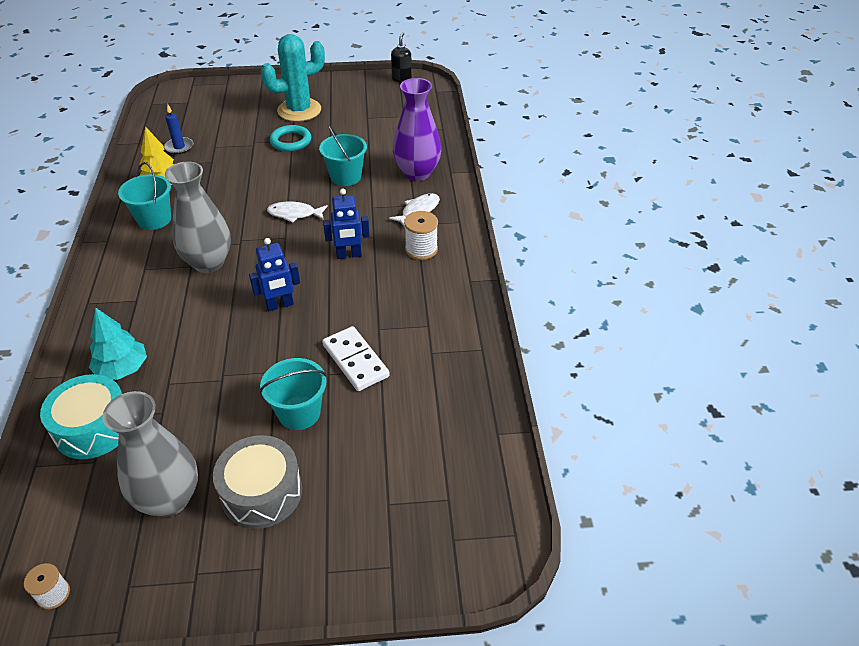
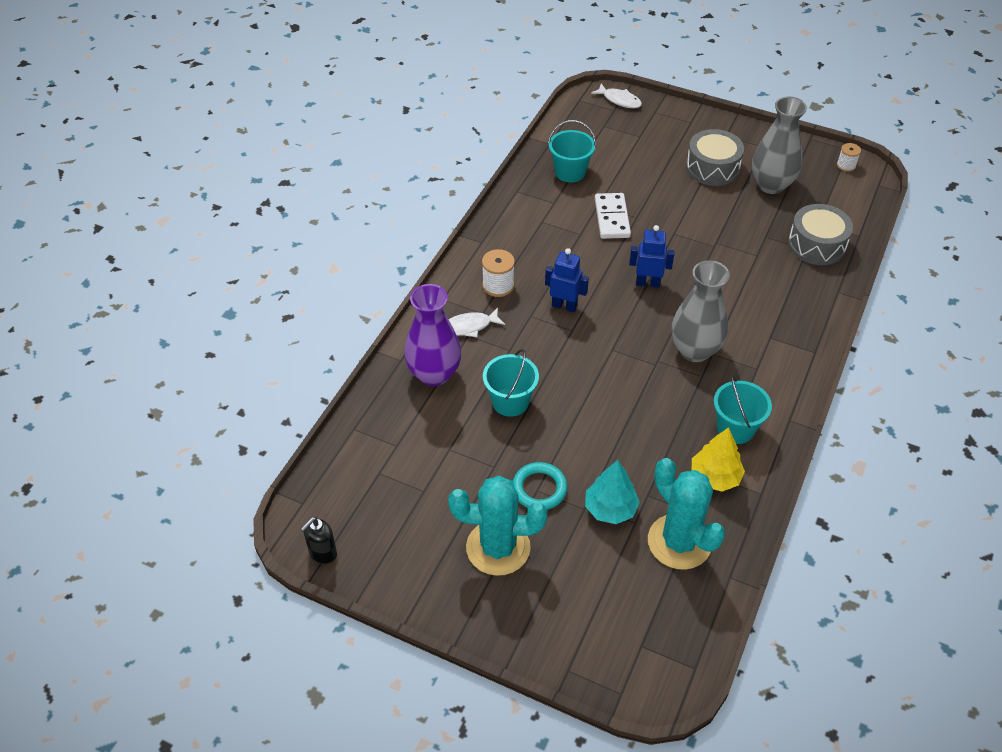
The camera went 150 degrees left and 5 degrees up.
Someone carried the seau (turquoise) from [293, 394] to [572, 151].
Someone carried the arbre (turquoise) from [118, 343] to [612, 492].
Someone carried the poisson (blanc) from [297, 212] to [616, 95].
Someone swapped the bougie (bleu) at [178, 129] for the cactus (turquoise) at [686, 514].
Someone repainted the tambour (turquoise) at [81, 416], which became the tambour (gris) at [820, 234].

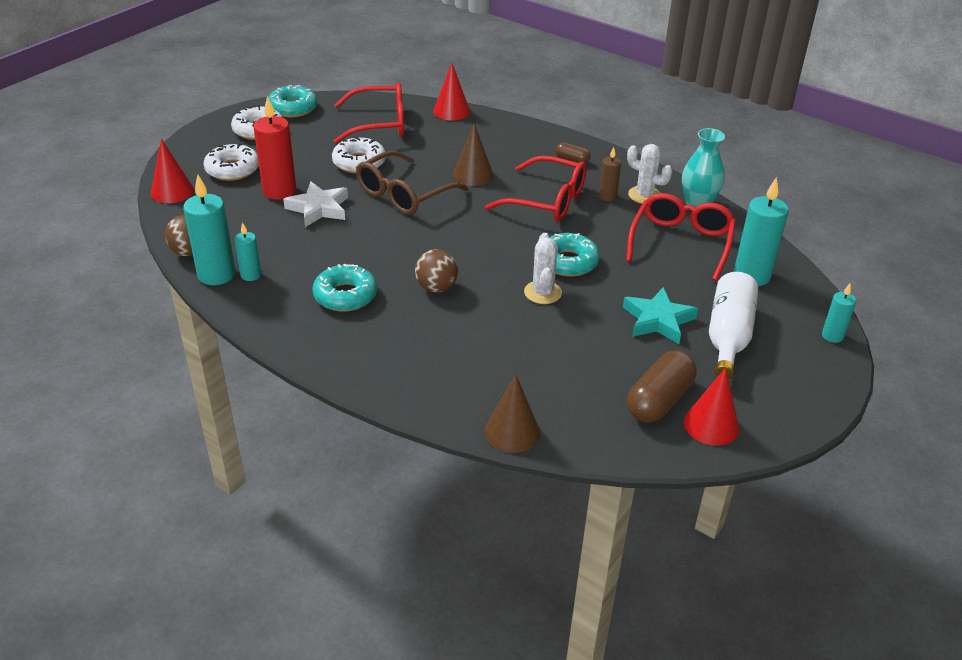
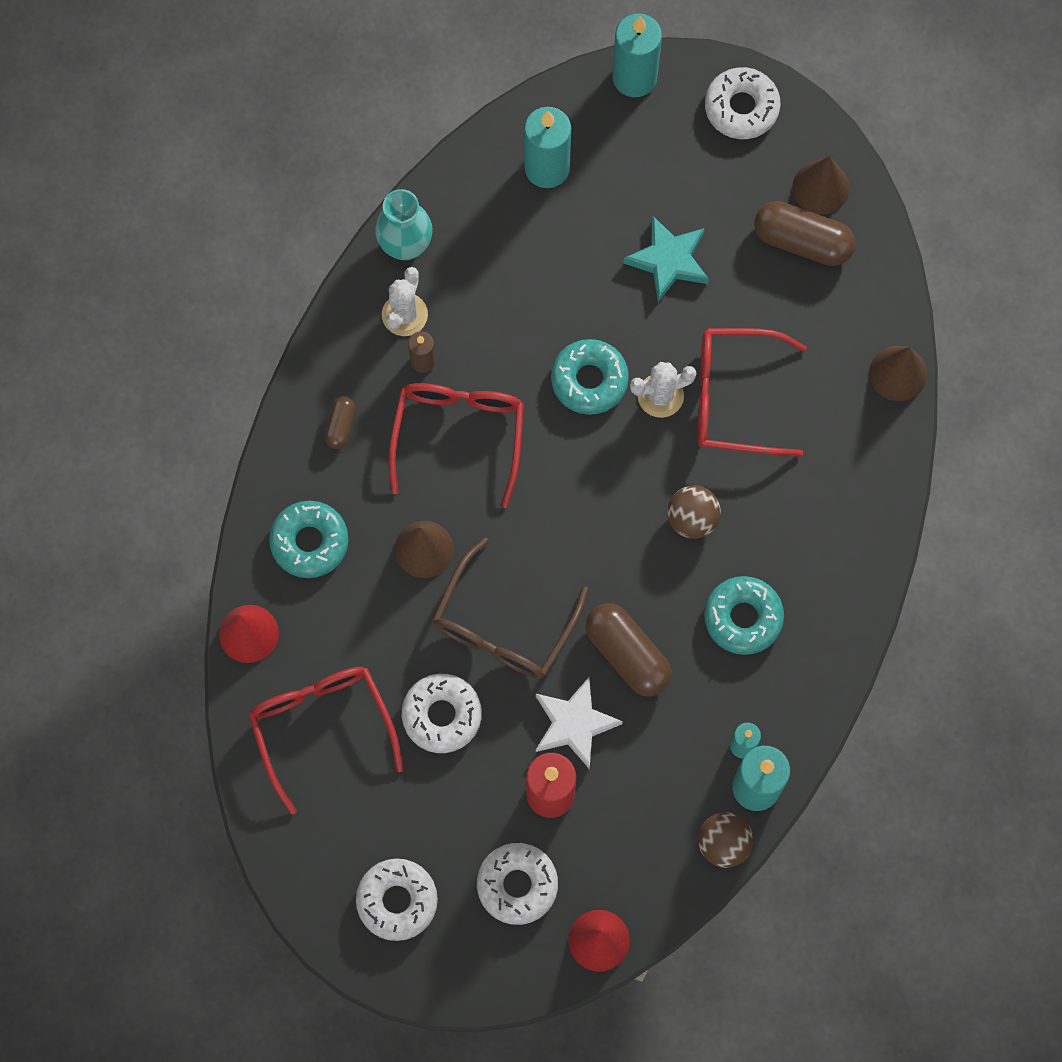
The camera went 105 degrees left and 35 degrees up.
Someone carried the beignet (turquoise) from [293, 101] to [309, 539].
Someone rotated the lunettes (marron) at [412, 183] by 90 degrees clockwise.
Someone put down the gélule (marron) at [628, 650].
Someone scaled the bougie (turquoise) at [839, 313] by 1.83.
Someone carried the lunettes (rouge) from [681, 237] to [752, 392].
Someone put down the beignet (blanc) at [743, 103].
Someone repainted the cône (rouge) at [711, 407], which became the cône (marron) at [821, 185].
Someone took away the bouteille (blanc) at [733, 325].

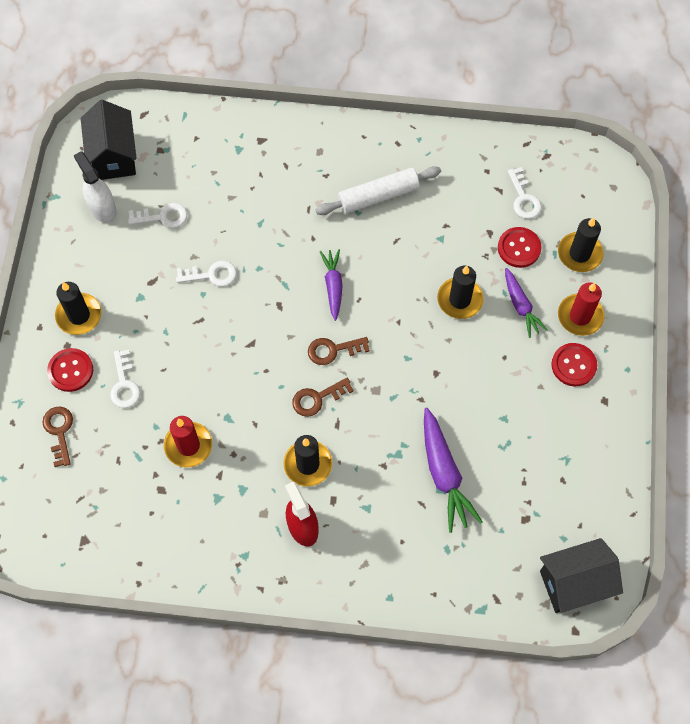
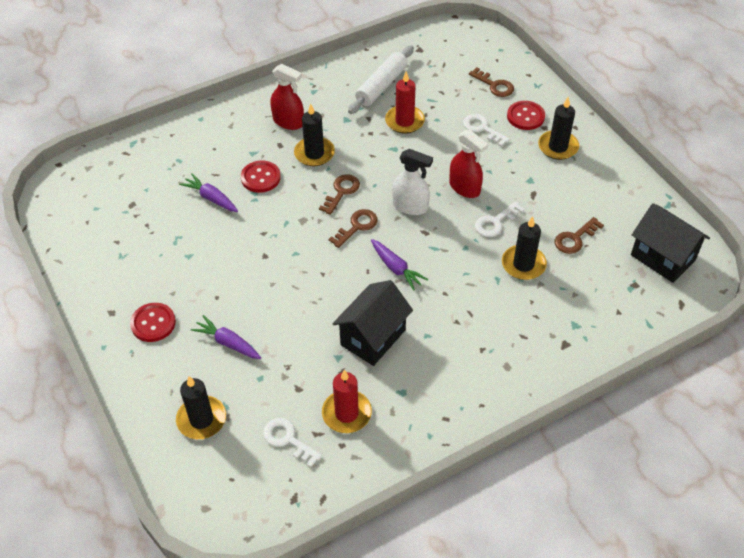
The camera went 145 degrees right and 15 degrees down.
Someone scaled the carotte (violet) at [453, 470] by 0.64.
Someone carried the bouton (rouge) from [520, 247] to [261, 176].
Someone carried the bougie (rouge) from [581, 309] to [347, 401].
Someone carried the maison (noir) from [581, 575] to [372, 323].
Someone carried the rouleau à pâtisserie (blanc) from [378, 190] to [381, 79].
Someone carried the vaporisateur (blanc) from [95, 187] to [412, 182].
Someone put down the vaporisateur (rouge) at [468, 163].
Someone carried the bougie (noir) from [460, 292] to [524, 248].
Someone repainted the clé (blanc) at [157, 215], which became the clé (marron) at [579, 235].

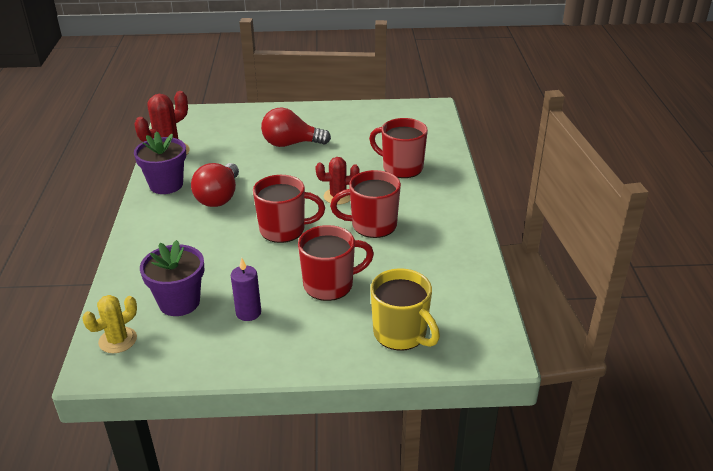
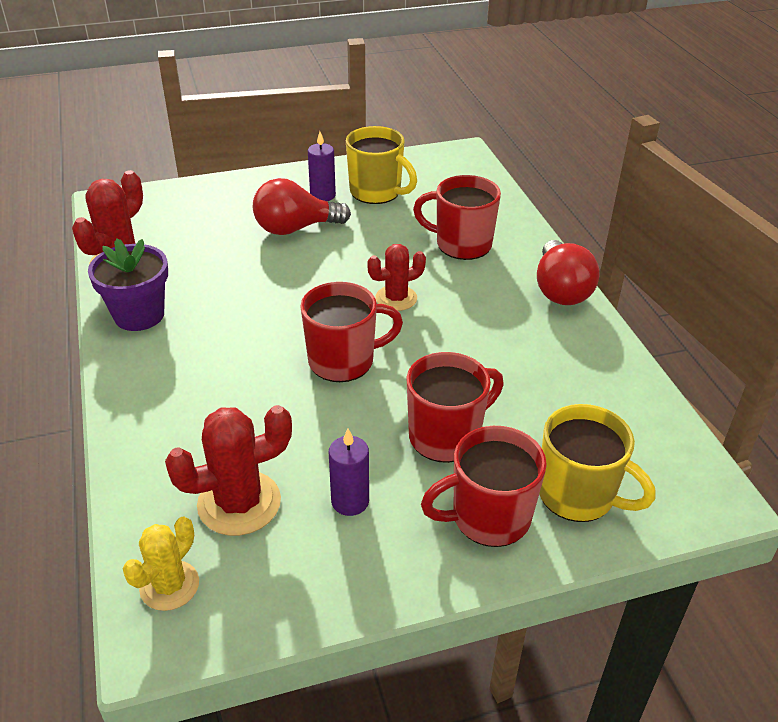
The camera went 15 degrees left and 5 degrees up.
Someone swapped the pot de fleurs (violet) at [172, 278] for the cactus (rouge) at [228, 470].
Someone put down the bougie (violet) at [322, 166].
Someone put down the tasse (jaune) at [381, 165].
Someone carried the tasse (rouge) from [365, 204] to [484, 486].
Someone carried the ampoule (rouge) from [215, 185] to [568, 272].

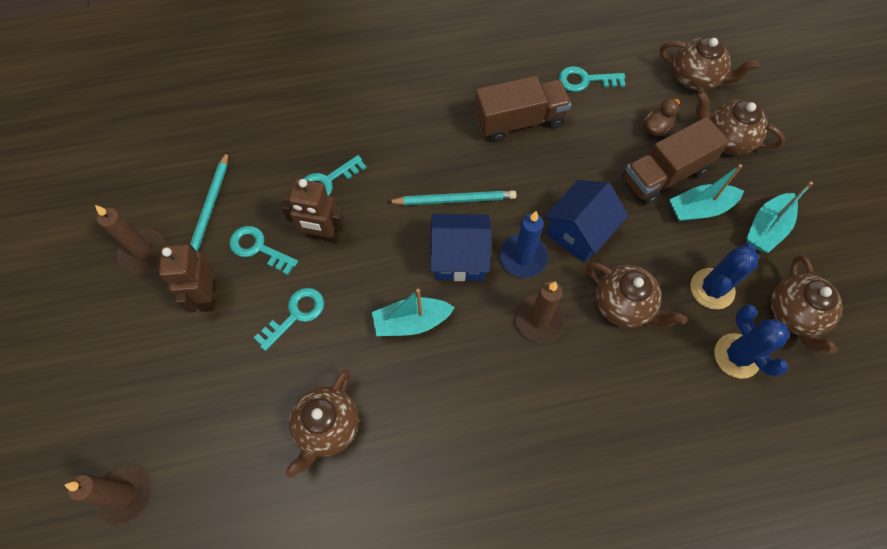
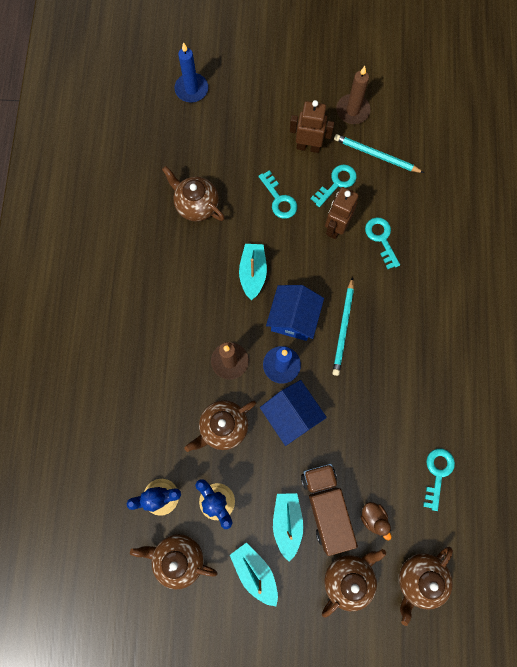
The camera went 105 degrees right and 10 degrees up.
Someone repainted the bougie (marron) at [108, 494], which became the bougie (bleu) at [191, 72].
Someone took away the camion (marron) at [522, 109].

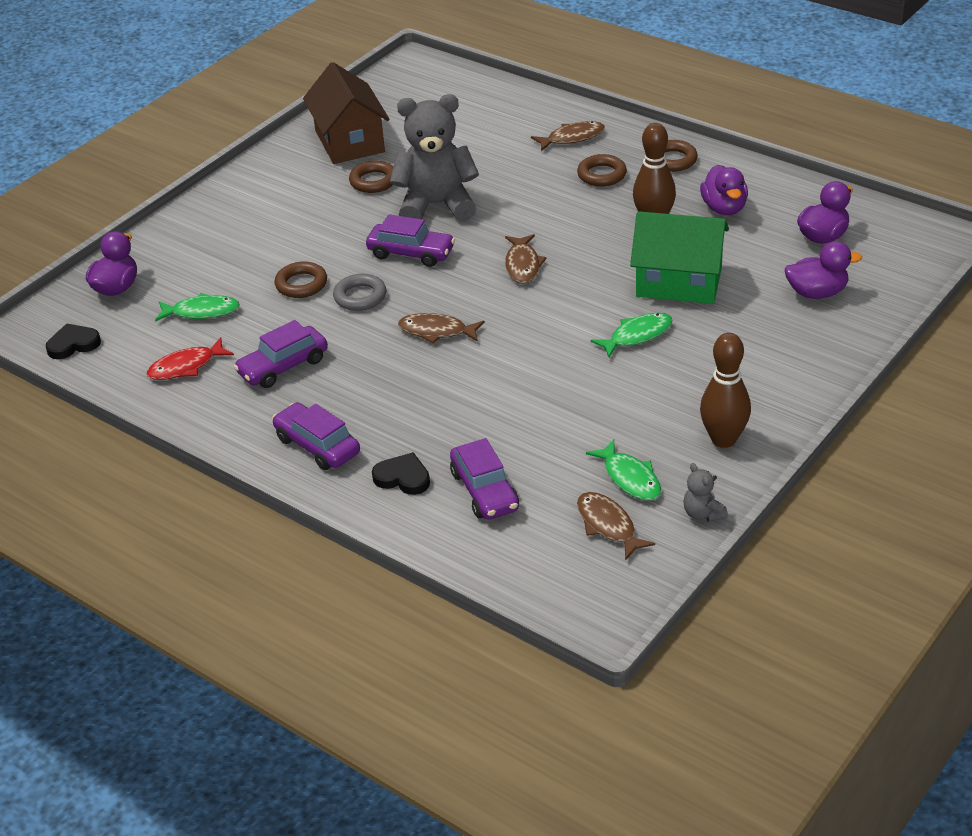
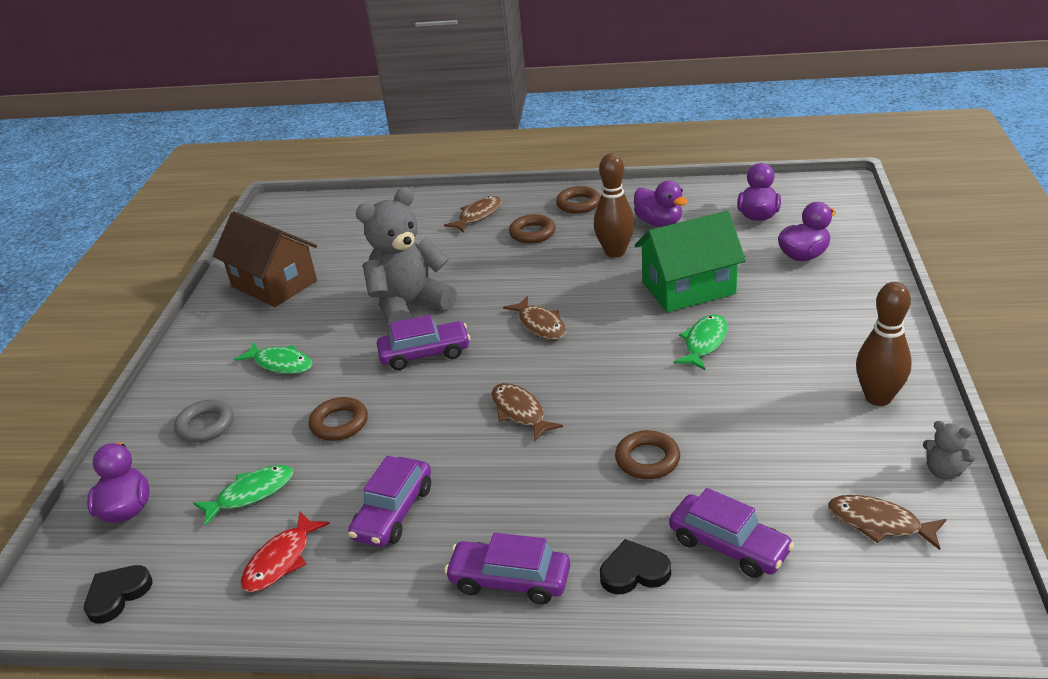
The camera went 30 degrees left and 5 degrees down.
Someone carried the anneau (gris) from [360, 292] to [203, 421].
Someone carried the poisson (vert) from [623, 470] to [273, 358].
Someone rotated the poisson (marron) at [441, 328] by 75 degrees clockwise.
Someone carried the anneau (marron) from [371, 177] to [647, 454].

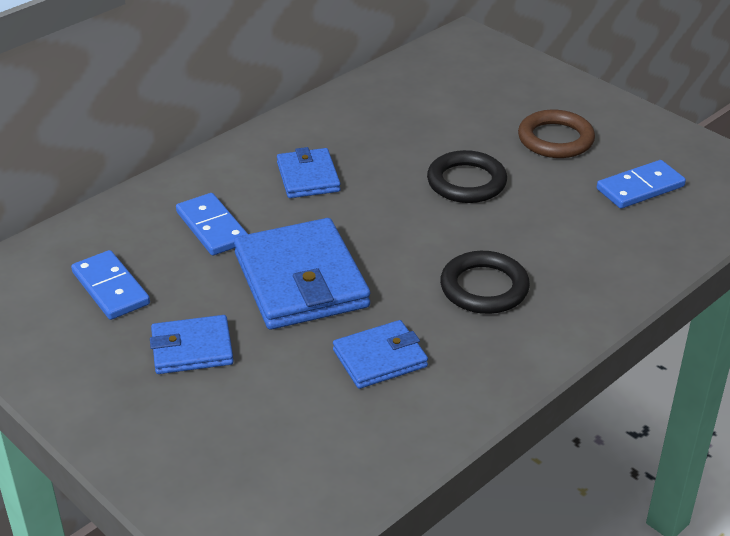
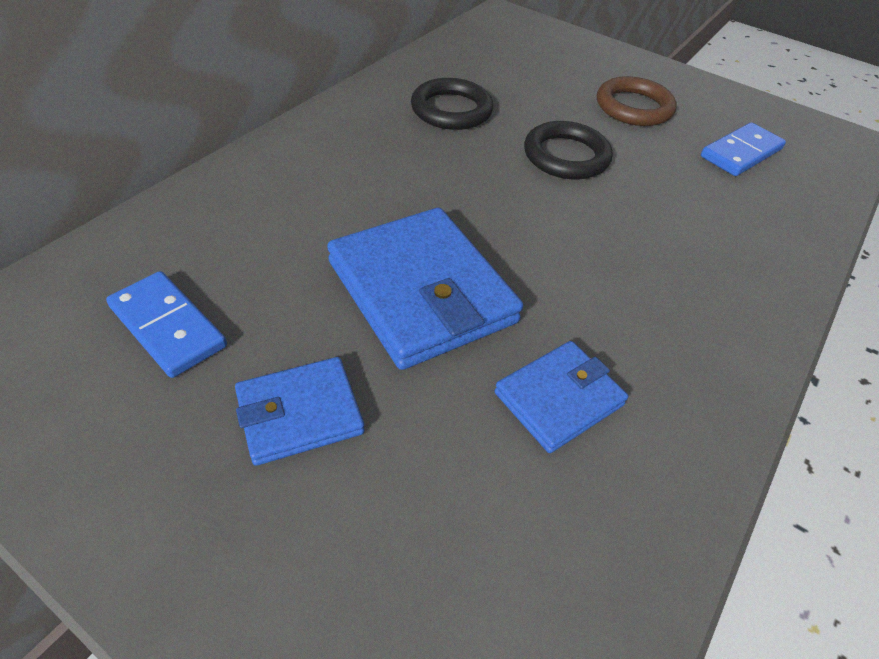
The camera went 15 degrees left and 10 degrees up.
Someone carried the anneau (noir) from [485, 282] to [452, 104].
Someone took away the domino (bleu) at [212, 224].
Someone took away the portefeuille (bleu) at [309, 172].

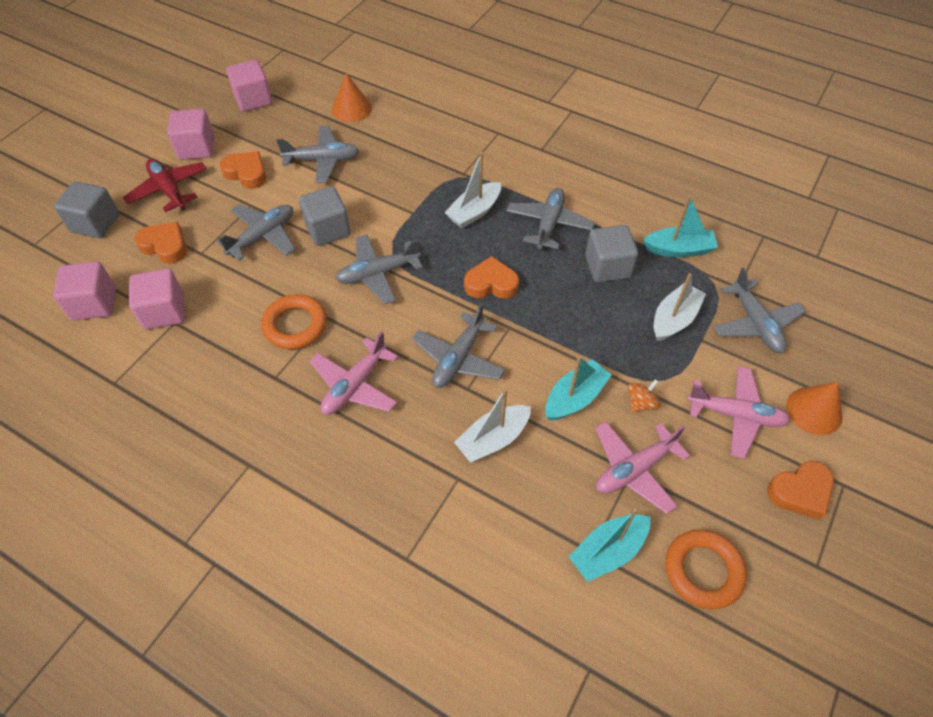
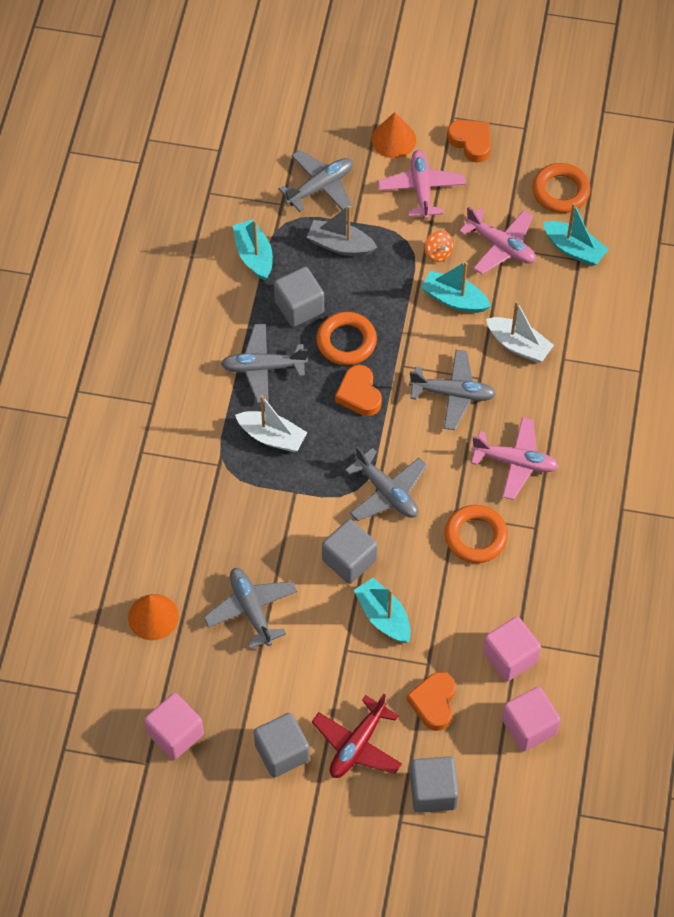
The camera went 110 degrees left and 5 degrees up.
Someone repainted the cube (rose) at [190, 134], which became the cube (gris) at [282, 745].
Someone repainted the bateau (blanc) at [680, 307], which became the bateau (gris) at [342, 230].
Someone put down the anneau (orange) at [346, 338].
Someone swapped the avion (gris) at [256, 232] for the bateau (turquoise) at [382, 610].
Someone rotated the toupie (orange) at [644, 395] by 150 degrees counterclockwise.
Someone took away the cœur (orange) at [243, 170].

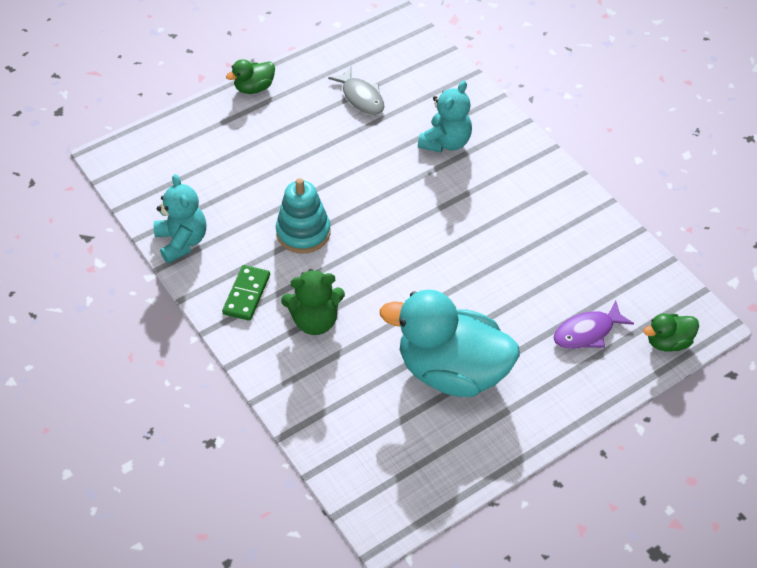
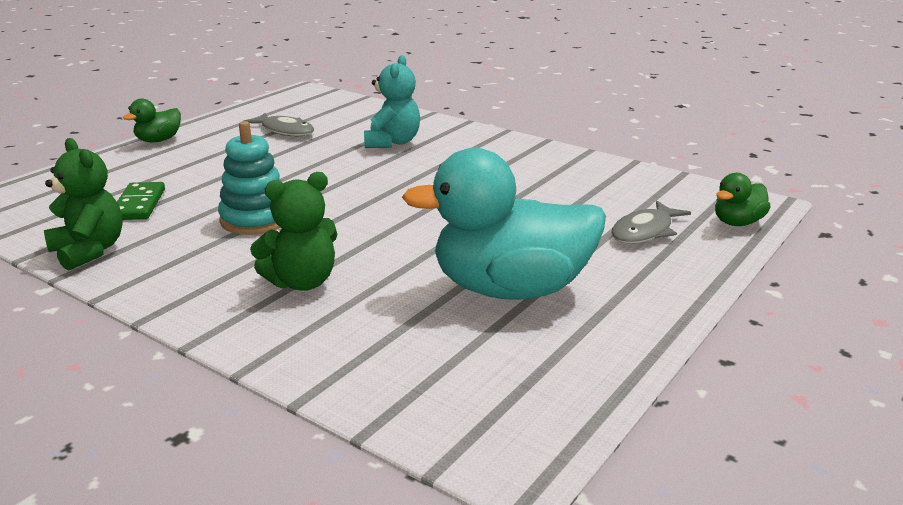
The camera went 20 degrees left and 25 degrees down.
Someone repainted the ours en peluche (turquoise) at [180, 219], which became the ours en peluche (vert) at [83, 204].
Someone carried the domino (vert) from [246, 293] to [141, 201].
Someone repainted the poisson (violet) at [594, 325], which became the poisson (gris) at [651, 222].

